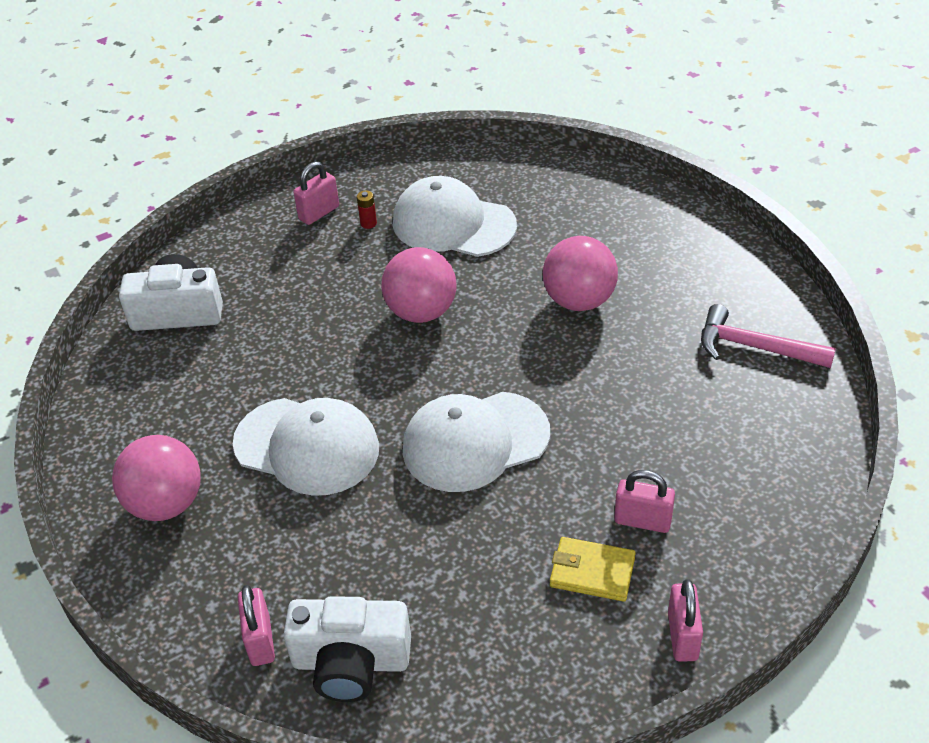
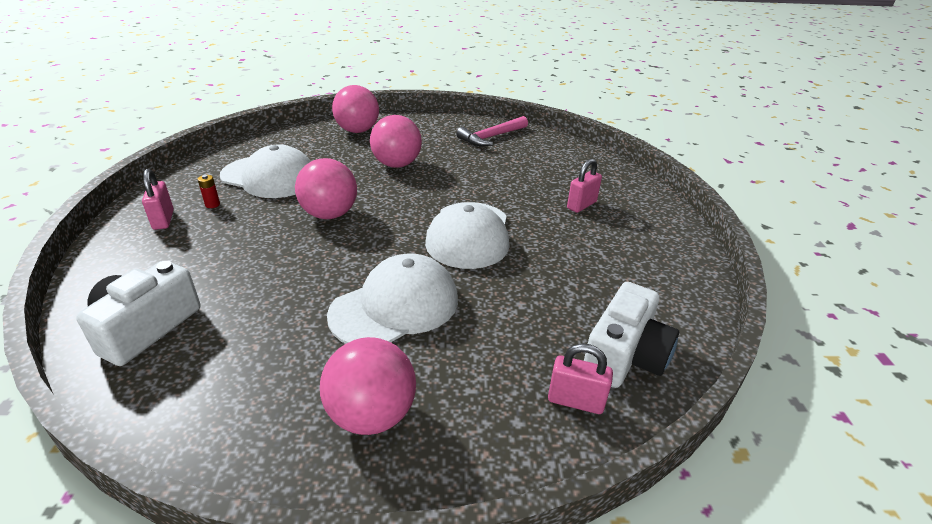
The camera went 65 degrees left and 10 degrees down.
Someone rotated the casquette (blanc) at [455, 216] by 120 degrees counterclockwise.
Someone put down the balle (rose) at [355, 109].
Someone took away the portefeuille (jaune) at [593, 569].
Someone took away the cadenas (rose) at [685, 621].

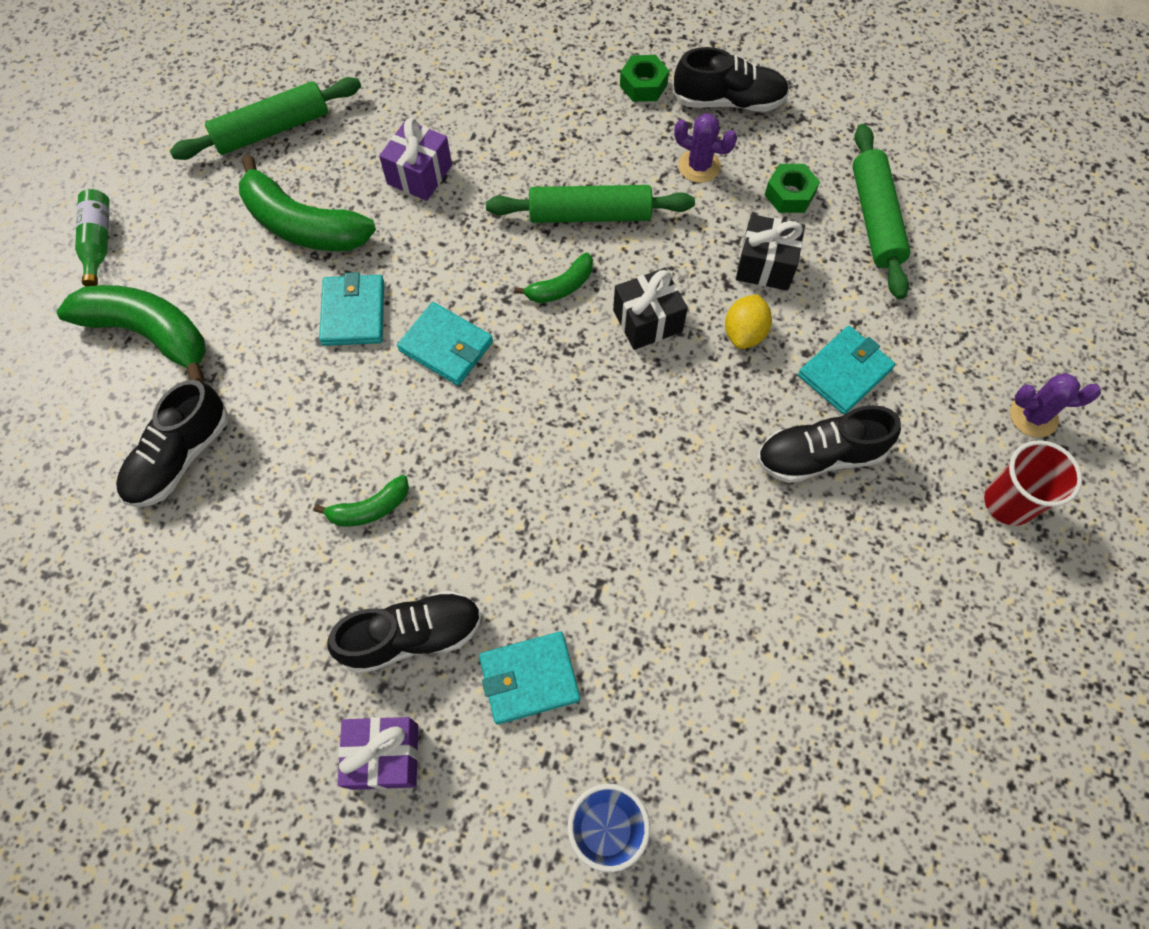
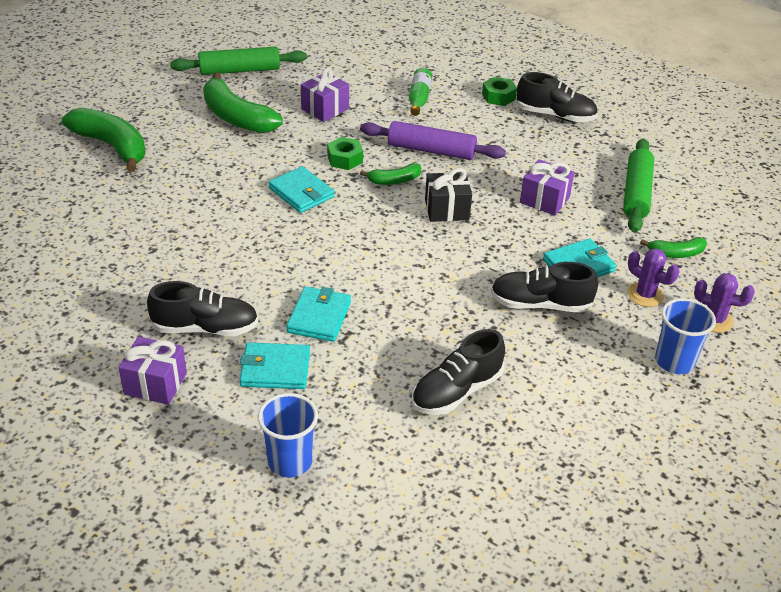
The camera went 15 degrees right and 25 degrees down.
Someone carried the portefeuille (turquoise) from [351, 309] to [318, 314].
Someone carried the écrou (vert) from [792, 188] to [345, 153].
Someone repainted the rouleau à pâtisserie (vert) at [590, 204], which became the rouleau à pâtisserie (violet) at [433, 140].
Someone carried the bouteille (vert) from [92, 237] to [420, 92].
Someone carried the chaussure (noir) from [172, 443] to [458, 372].
Someone repainted the cadeau (noir) at [770, 252], which became the cadeau (violet) at [547, 187].
Someone carried the cactus (violet) from [705, 148] to [653, 277].
Someone carried the banane (vert) from [361, 501] to [673, 247].
Someone repainted the gobelet (rouge) at [1033, 483], which became the gobelet (bleu) at [685, 336].
Someone took away the citron (jaune) at [748, 321].

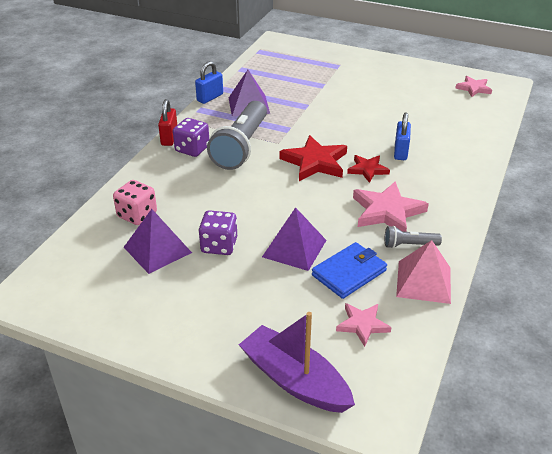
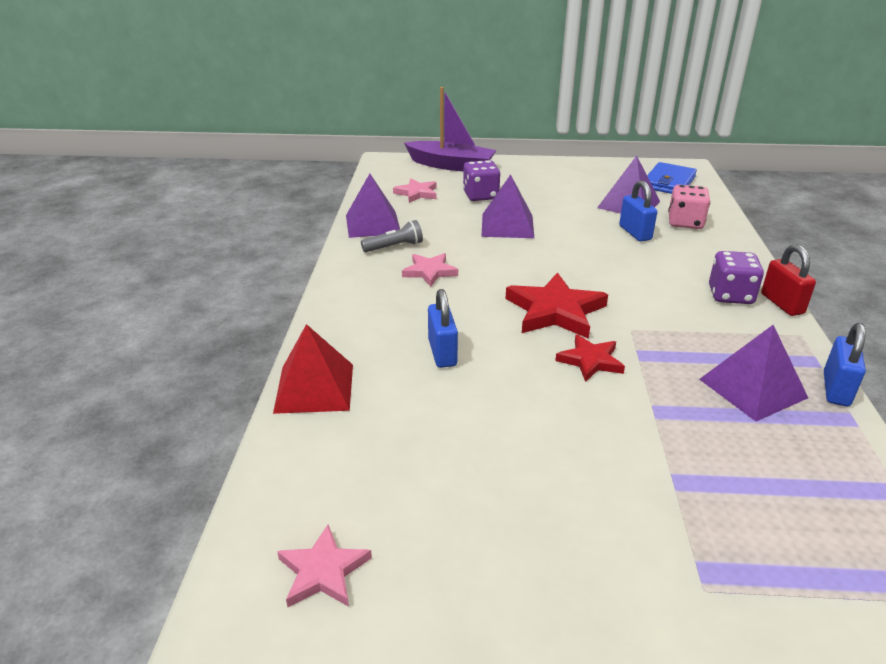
The camera went 160 degrees right and 5 degrees down.
Someone put down the pyramide (rouge) at [313, 369].
Someone repainted the pyramide (rose) at [423, 272], which became the pyramide (violet) at [373, 206].
Someone scaled the étoile (rose) at [391, 206] by 0.59.
Someone carried the dé (violet) from [218, 232] to [481, 180].
Someone carried the étoile (rouge) from [368, 169] to [590, 358].
Someone put down the cadenas (bleu) at [638, 211].
Someone carried the portefeuille (bleu) from [349, 270] to [672, 178].
Someone took away the lampe de poche (gris) at [237, 135].

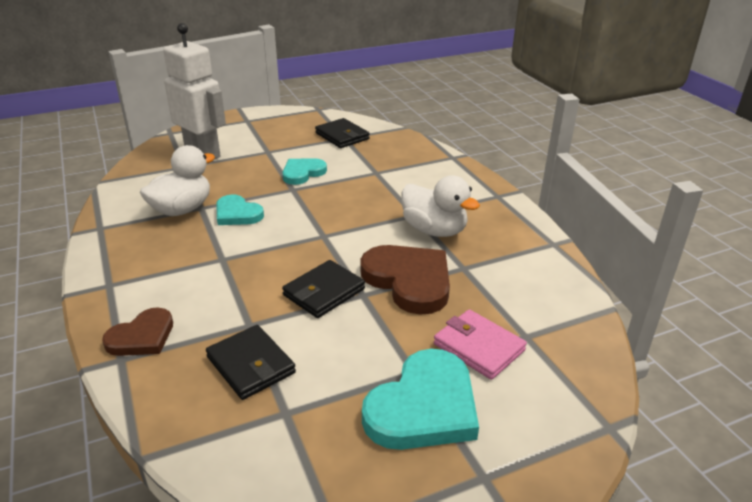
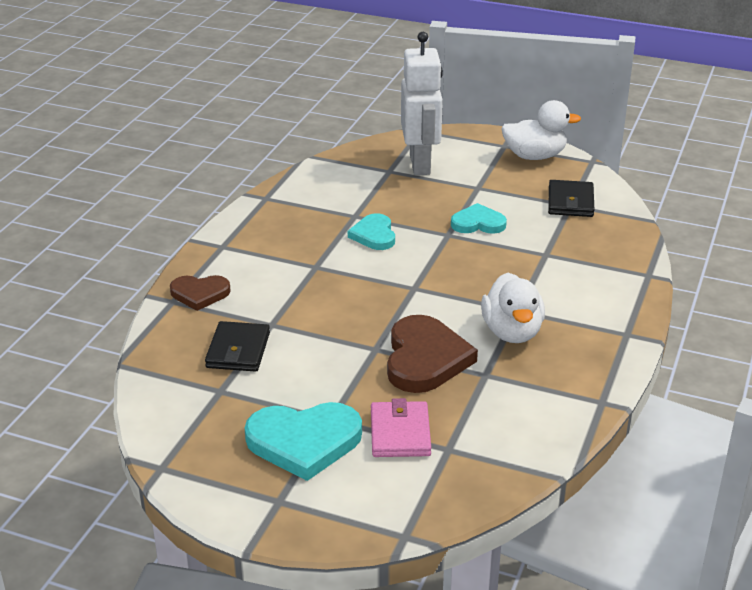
The camera went 45 degrees right and 0 degrees up.
Someone carried the canard (blanc) from [177, 180] to [541, 130].
Someone took away the portefeuille (noir) at [323, 289].

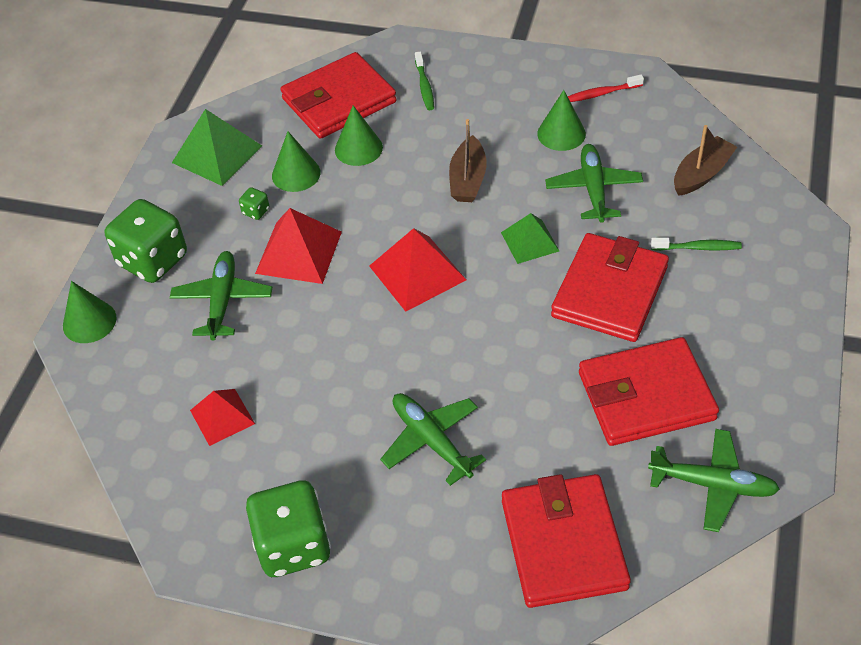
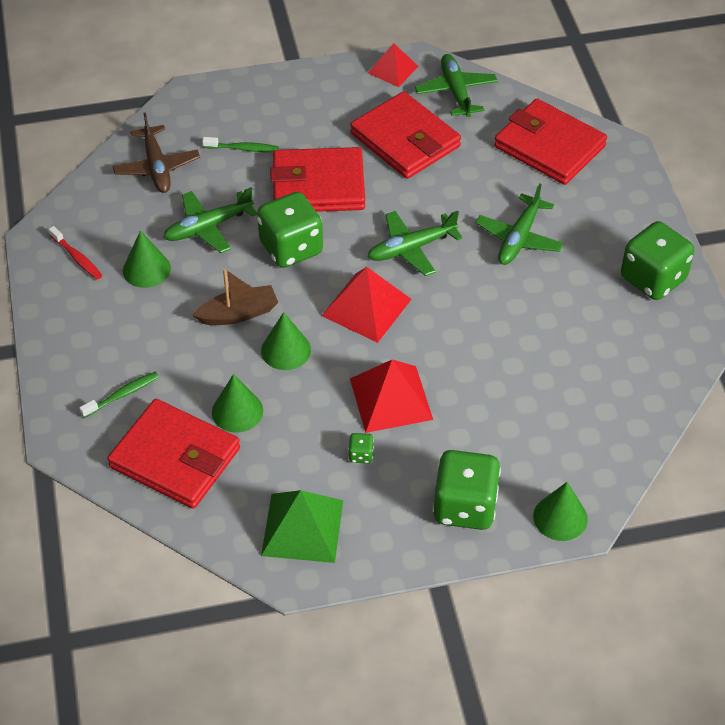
The camera went 120 degrees left and 0 degrees up.
Someone swapped the bateau (marron) at [705, 160] for the avion (marron) at [156, 152].
Someone rotated the brosse à dents (vert) at [696, 244] by 120 degrees clockwise.
Someone swapped the pyramide (vert) at [530, 238] for the dé (vert) at [290, 230].
Someone carried the cône (vert) from [296, 161] to [286, 341].
Someone carried the pyramide (rouge) from [222, 417] to [393, 65].
Someone carried the avion (vert) from [221, 296] to [415, 243].
Someone rotated the portefeuille (rouge) at [566, 541] by 75 degrees clockwise.

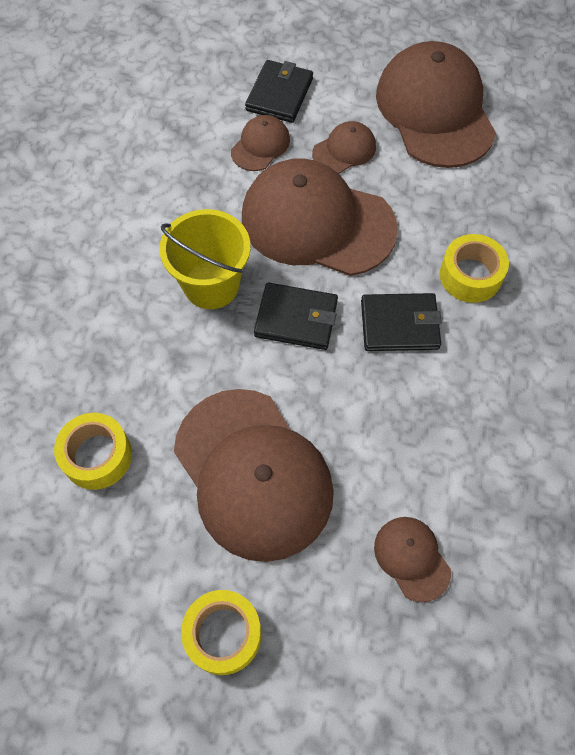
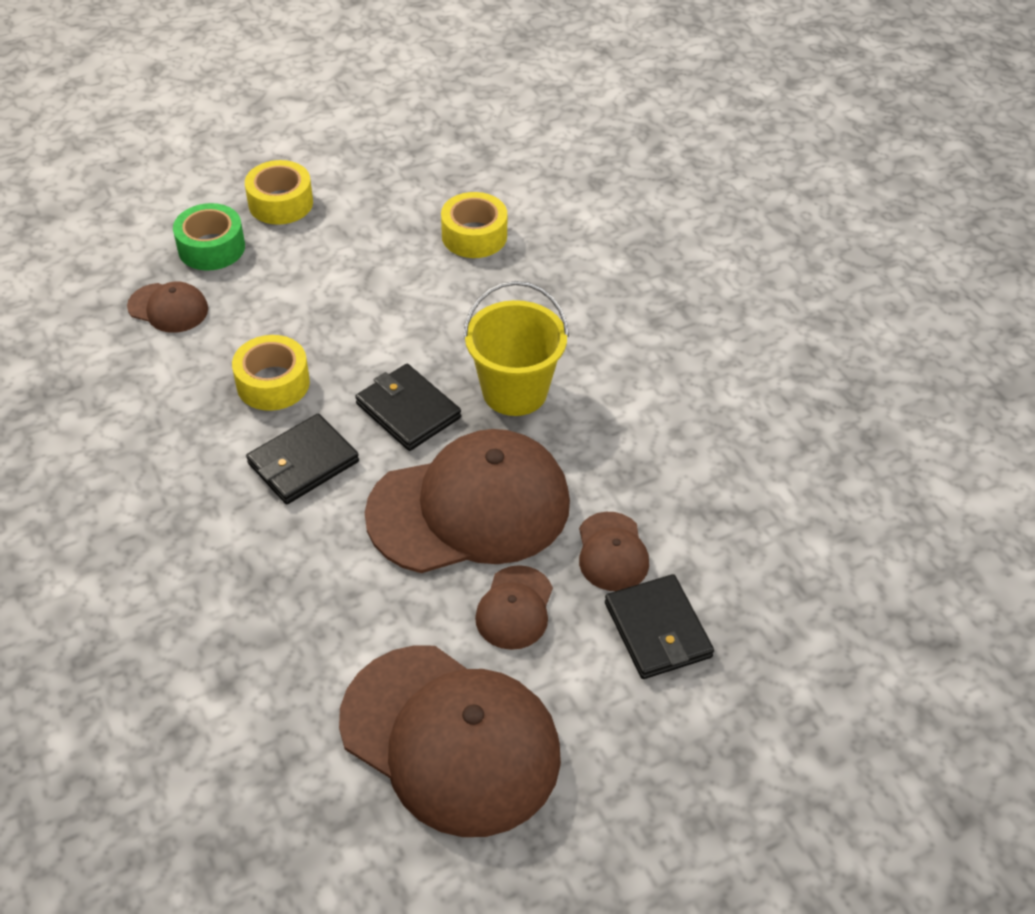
The camera went 140 degrees right and 15 degrees down.
Someone put down the ruban adhésif (vert) at [209, 237].
Someone carried the ruban adhésif (jaune) from [474, 268] to [271, 373].
Someone rotated the portefeuille (noir) at [296, 316] by 75 degrees clockwise.
Someone took away the casquette (marron) at [254, 475].

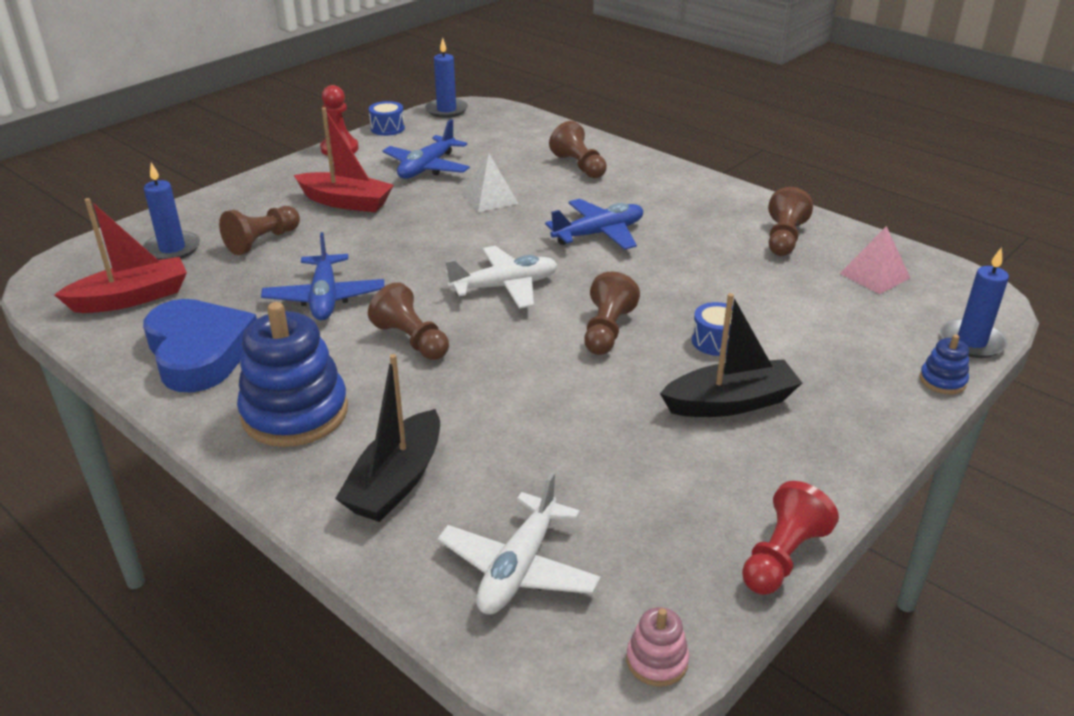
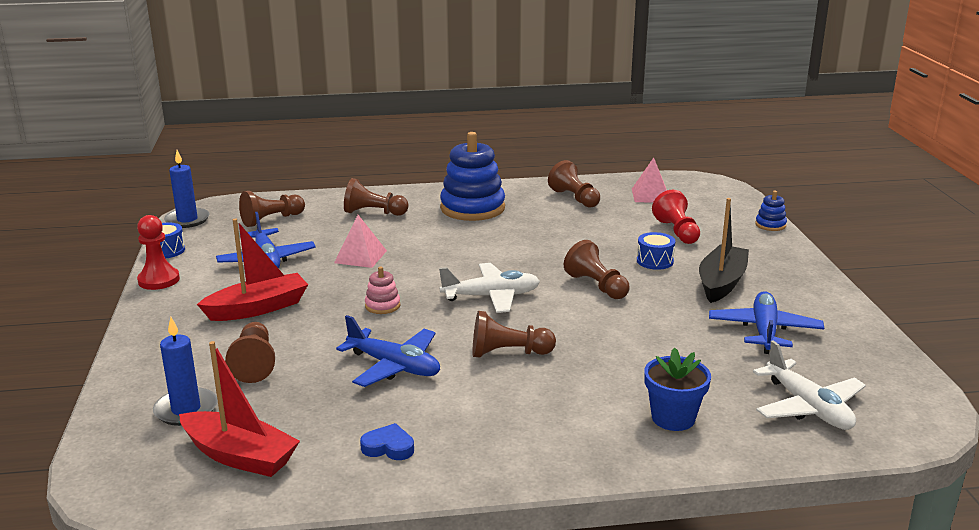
The camera went 50 degrees left and 10 degrees down.
Someone rotated the bateau (rouge) at [120, 255] by 105 degrees clockwise.
Someone put down the pion (marron) at [272, 209].
Someone repainted the pyramide (blanc) at [491, 182], which became the pyramide (rose) at [360, 241].
Someone scaled the cœur (bleu) at [200, 345] by 0.41.
Someone carried the jouet à empiler (rose) from [657, 647] to [382, 290].
Someone rotated the avion (blanc) at [502, 277] by 60 degrees clockwise.
Someone carried the jouet à empiler (bleu) from [292, 374] to [472, 176].
Someone swapped the bateau (noir) at [387, 438] for the pot de fleurs (bleu) at [677, 389].
Someone carried the pion (rouge) from [790, 538] to [676, 217].
Someone carried the avion (bleu) from [594, 224] to [766, 322].
Someone took away the bougie (bleu) at [974, 302].

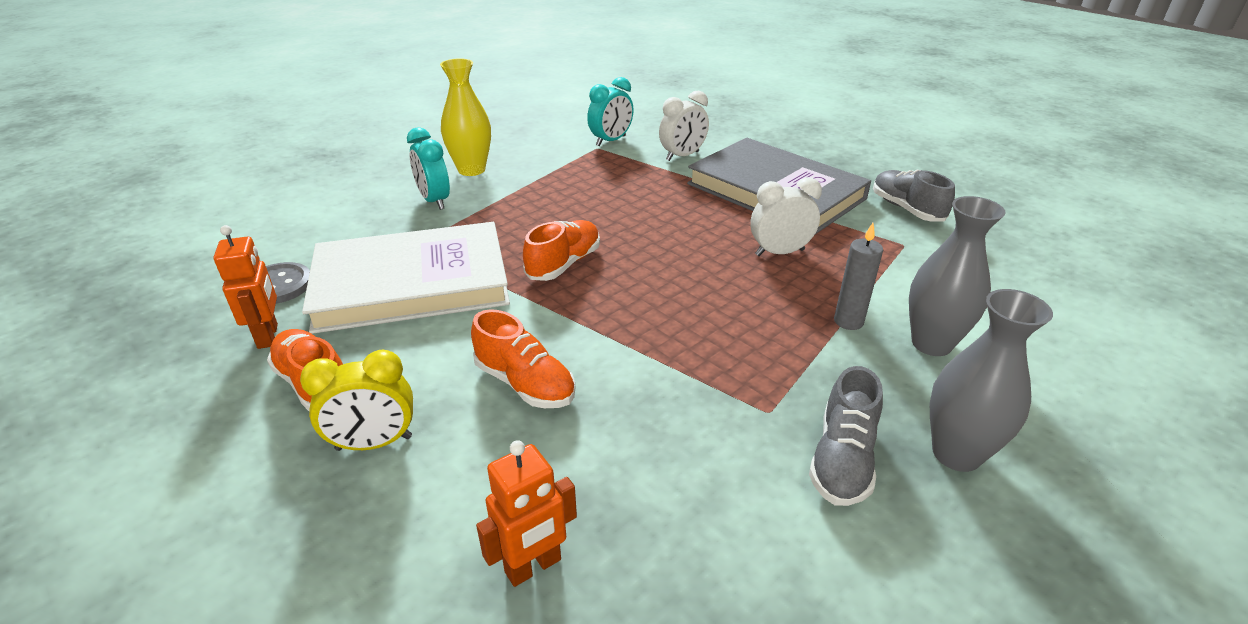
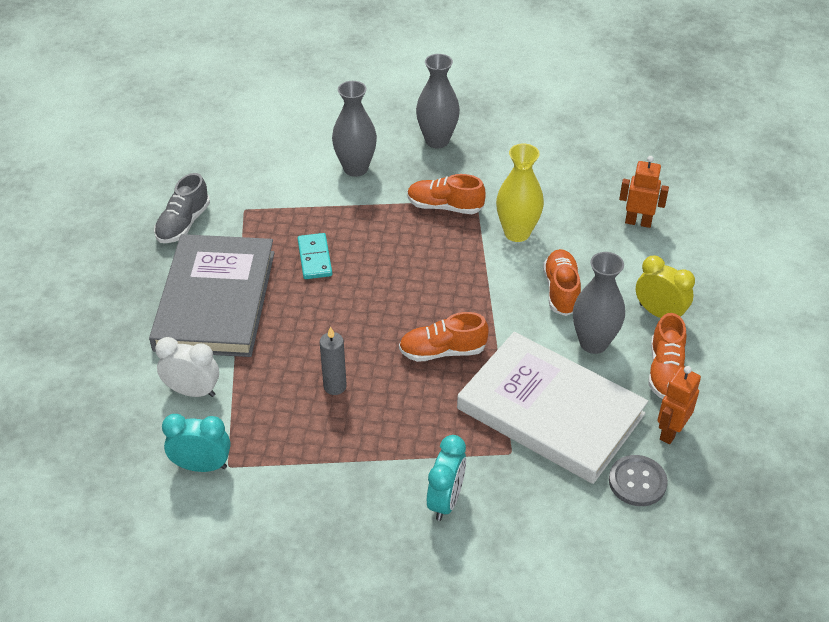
The camera went 130 degrees left and 10 degrees up.
Someone swapped the réveil (blanc) at [786, 216] for the domino (turquoise) at [315, 256].
Someone carried the bougie (gris) from [858, 276] to [333, 360].
Someone put down the chaussure (orange) at [446, 194].
Someone carried the vase (jaune) from [465, 117] to [520, 192].
Someone put down the vase (gris) at [599, 303].
Someone took away the chaussure (gris) at [846, 436].

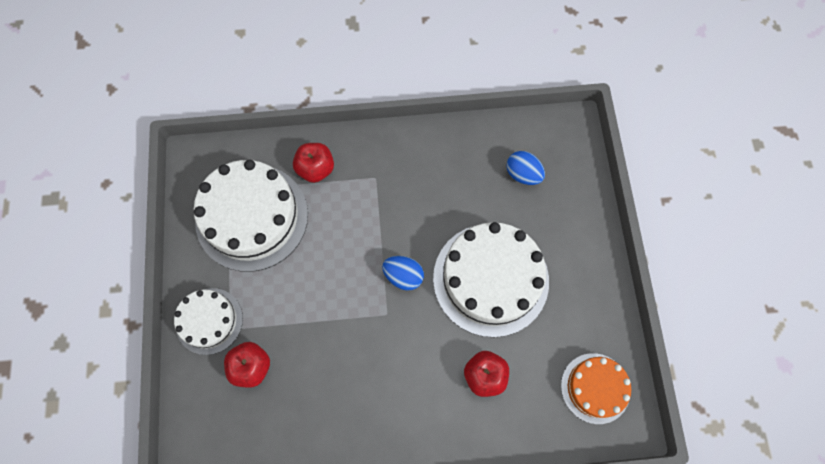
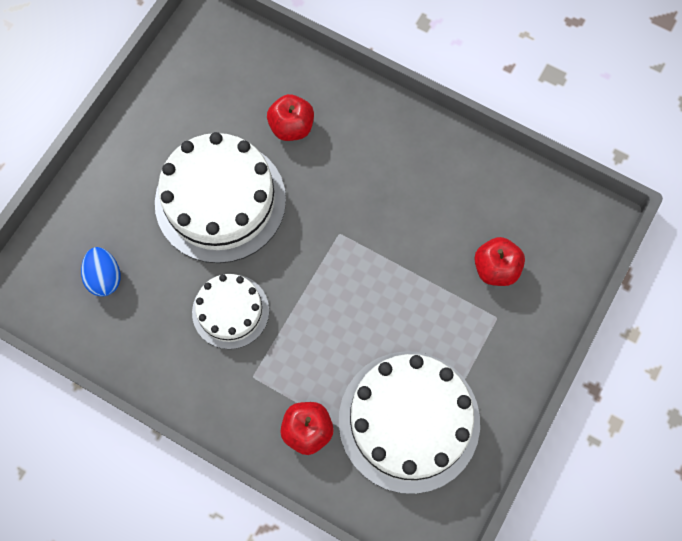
The camera went 145 degrees left and 0 degrees up.
Someone carried the gâteau (blanc) from [208, 321] to [230, 311].
Someone took away the œuf (bleu) at [403, 273].
Someone took away the gâteau (orange) at [596, 388].

